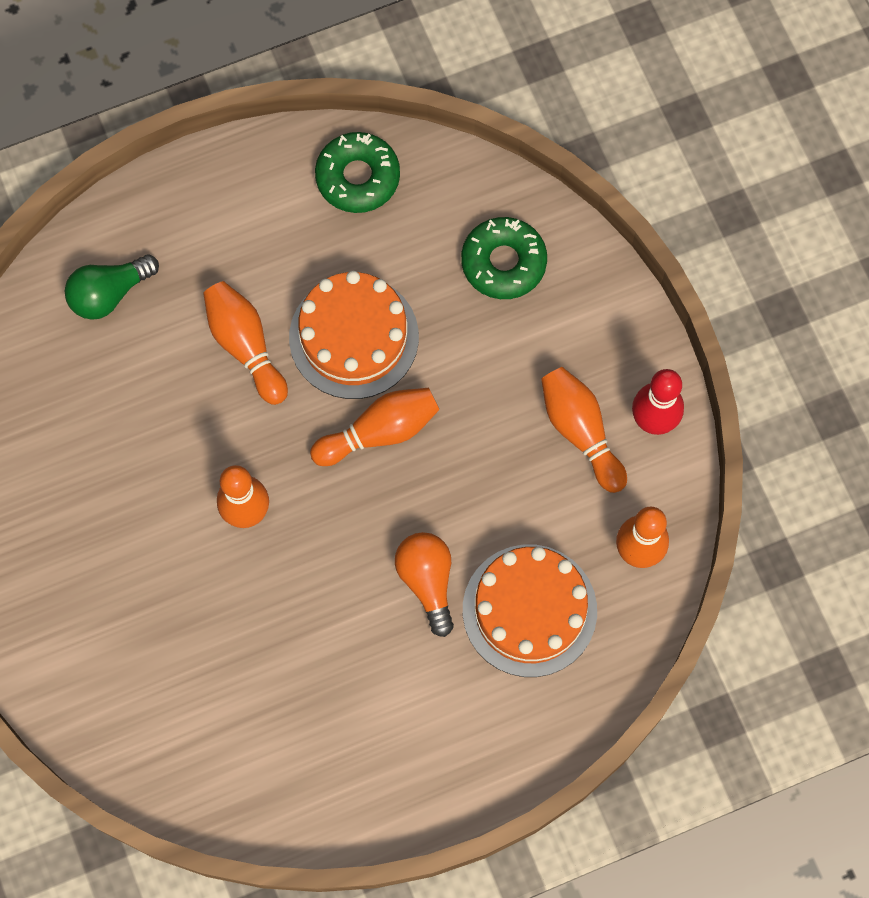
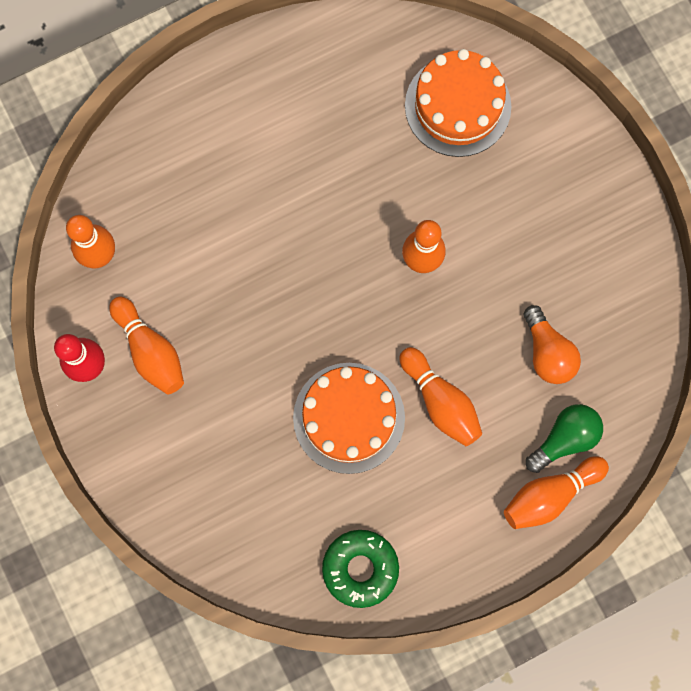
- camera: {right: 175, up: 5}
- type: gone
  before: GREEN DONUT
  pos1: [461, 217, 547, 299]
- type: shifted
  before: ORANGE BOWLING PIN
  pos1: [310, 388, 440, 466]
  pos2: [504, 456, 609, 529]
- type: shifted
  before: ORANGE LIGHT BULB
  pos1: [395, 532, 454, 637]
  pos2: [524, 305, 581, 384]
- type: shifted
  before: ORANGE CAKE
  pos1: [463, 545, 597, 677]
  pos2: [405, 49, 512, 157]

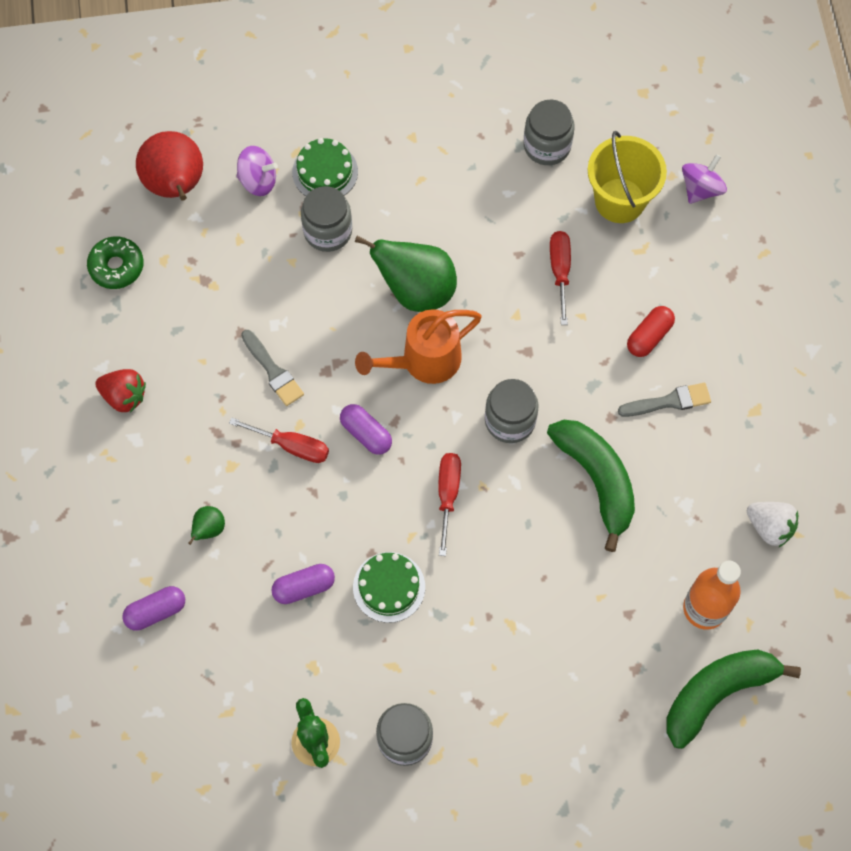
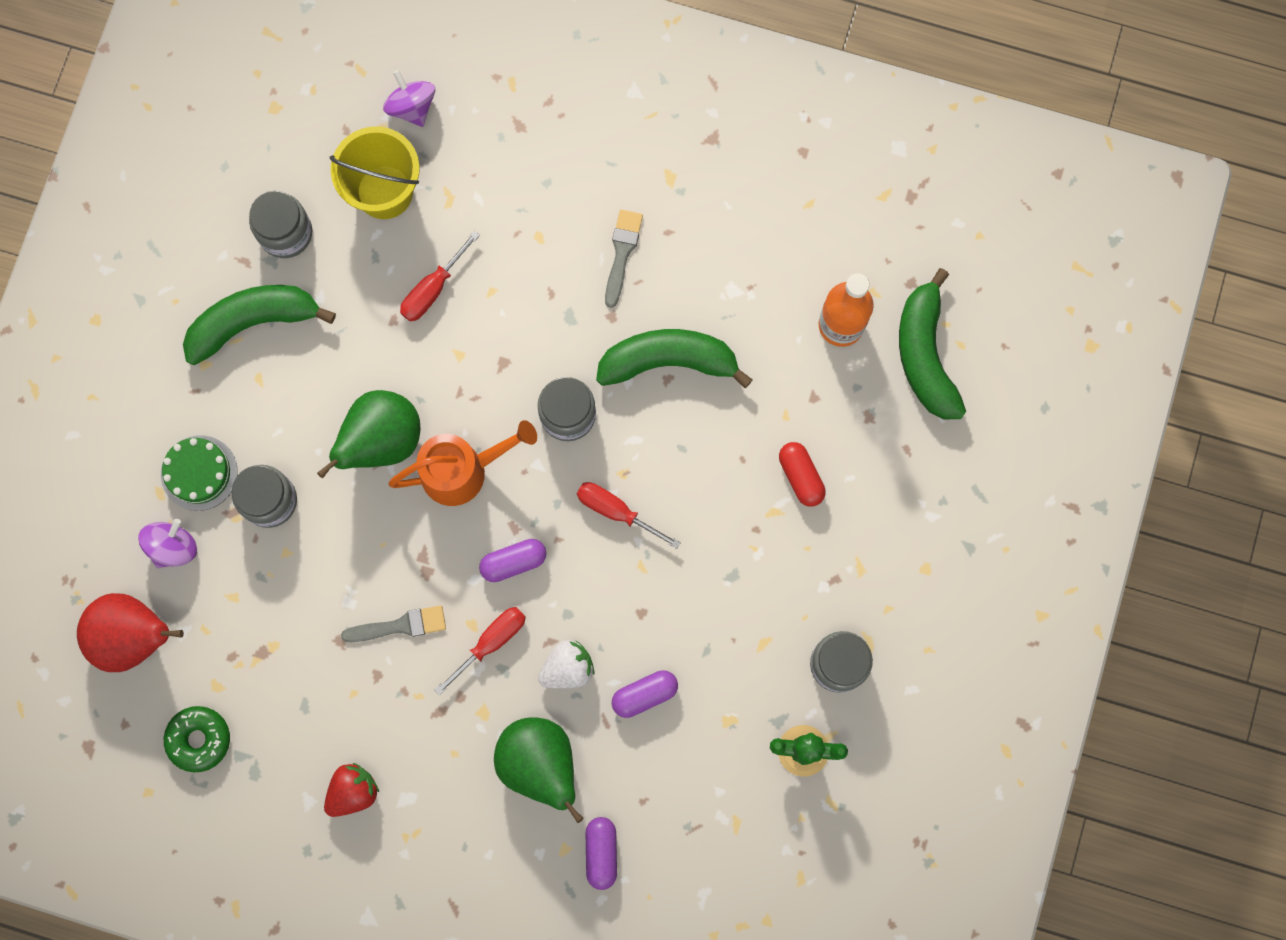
- camera: {right: -65, up: 10}
- type: rotated
  before: RED SCREWDRIVER
  pos1: [550, 231, 571, 325]
  pos2: [400, 231, 480, 322]
  turn: -75
- type: shifted
  before: RED CAPSULE
  pos1: [627, 306, 675, 357]
  pos2: [779, 442, 826, 507]
- type: rotated
  before: ORANGE WATERING CAN
  pos1: [355, 309, 482, 384]
  pos2: [388, 420, 537, 506]
  turn: -105
- type: shifted
  before: WHITE STRAWBERRY
  pos1: [747, 502, 799, 547]
  pos2: [538, 640, 595, 689]
- type: scaled
  before: GREEN PEAR
  pos1: [188, 506, 225, 545]
  pos2: [494, 717, 584, 823]
  scale: 2.2
- type: gone
  before: GREEN CAKE
  pos1: [353, 552, 425, 623]
- type: rotated
  before: PURPLE CAPSULE
  pos1: [271, 564, 335, 604]
  pos2: [612, 670, 678, 718]
  turn: 60
- type: new
  after: GREEN BANANA
  pos2: [183, 285, 336, 365]

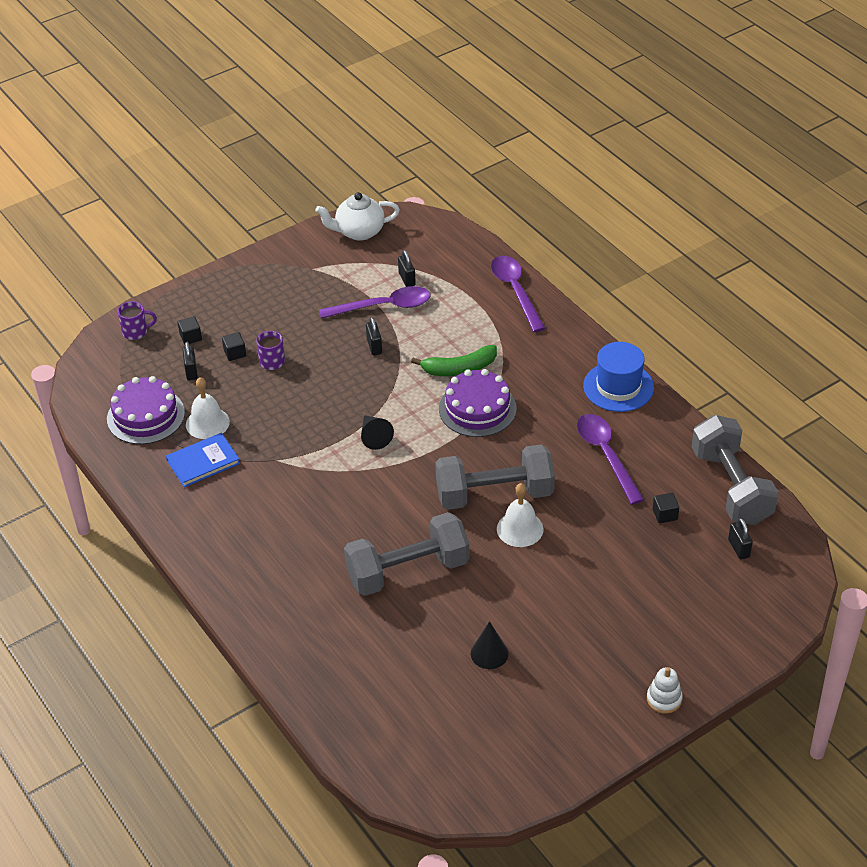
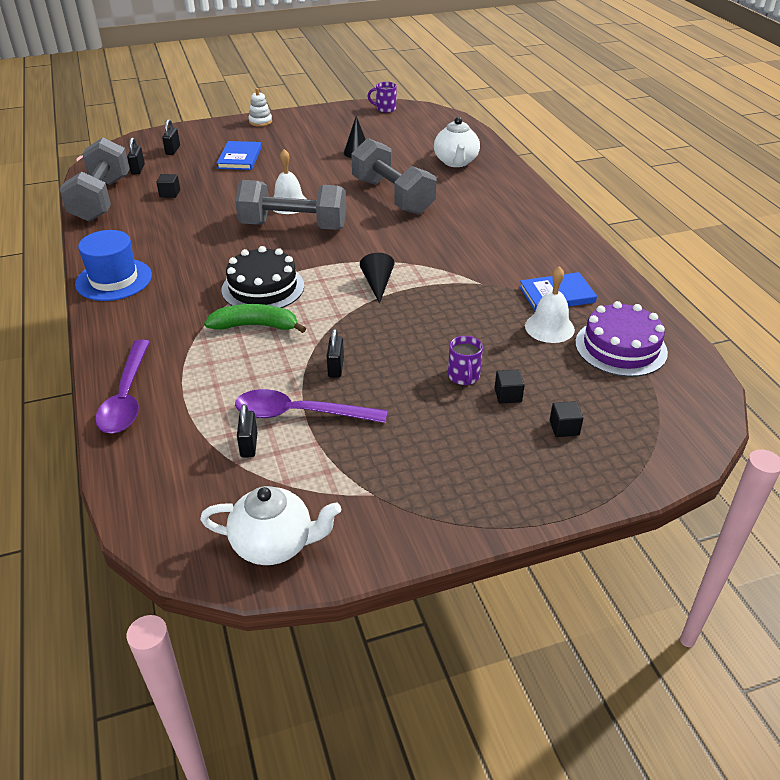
- camera: {right: -165, up: -5}
- type: shifted
  before: PURPLE MUG
  pos1: [118, 301, 157, 340]
  pos2: [367, 82, 397, 113]
- type: shifted
  before: BLACK PADLOCK
  pos1: [182, 342, 198, 380]
  pos2: [162, 119, 180, 155]
- type: repainted
  before: PURPLE CAKE
  after: BLACK CAKE
  pos1: [439, 369, 517, 437]
  pos2: [222, 246, 304, 308]
- type: gone
  before: PURPLE SPOON
  pos1: [577, 414, 644, 505]
- type: rotated
  before: GREY DUMBBELL
  pos1: [344, 512, 470, 596]
  pos2: [351, 138, 436, 215]
  turn: 60
- type: new
  after: WHITE TEAPOT
  pos2: [434, 117, 480, 167]
- type: new
  after: BLUE BOOK
  pos2: [217, 141, 262, 170]

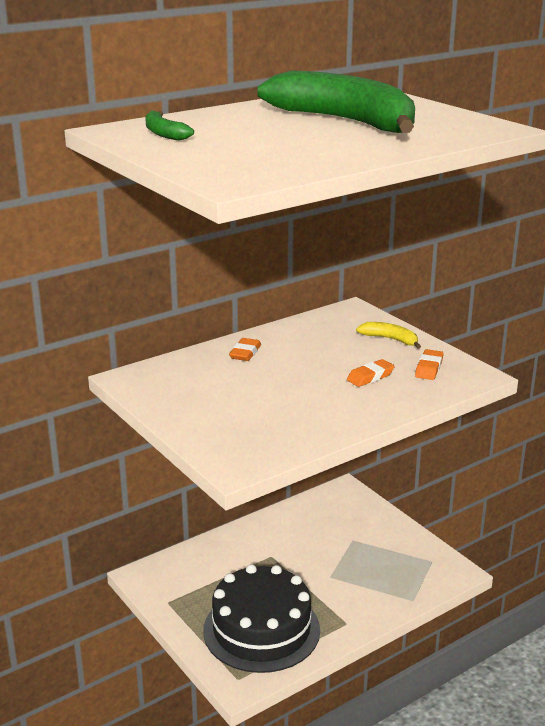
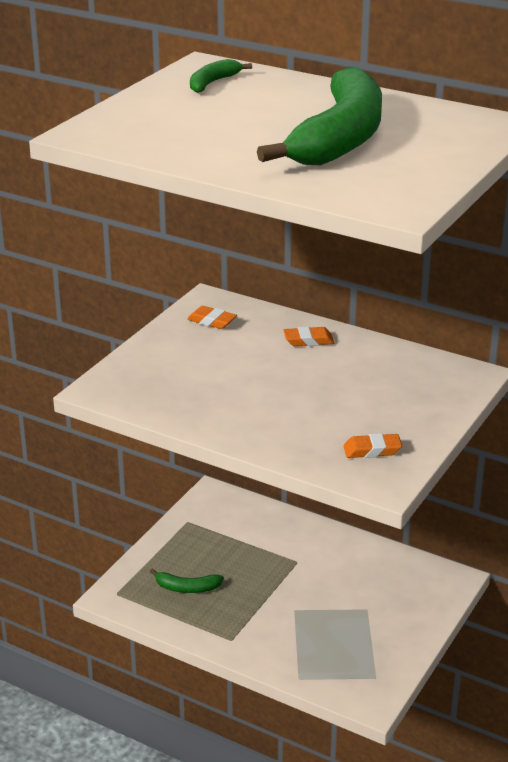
- camera: {right: 65, up: 5}
- type: gone
  before: YELLOW BANANA
  pos1: [356, 322, 421, 349]
- type: shifted
  before: ORANGE ERASER
  pos1: [347, 359, 395, 387]
  pos2: [187, 306, 237, 329]
- type: swapped
  before: BLACK CAKE
  after: GREEN BANANA
  pos1: [203, 564, 320, 673]
  pos2: [150, 568, 224, 593]

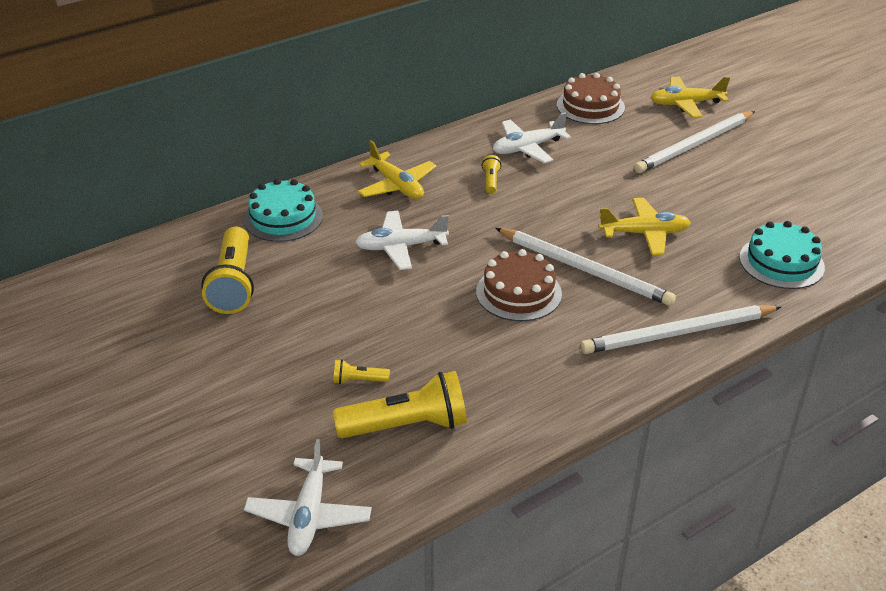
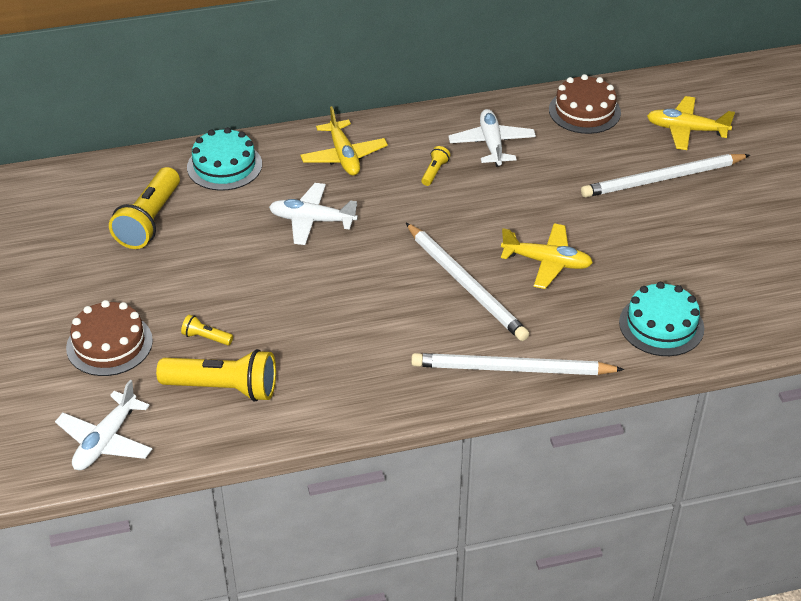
- camera: {right: 20, up: 5}
- type: rotated
  before: WHITE PLANE
  pos1: [493, 112, 571, 163]
  pos2: [448, 109, 536, 167]
  turn: 90
- type: shifted
  before: BROWN CAKE
  pos1: [476, 249, 562, 321]
  pos2: [66, 300, 153, 376]

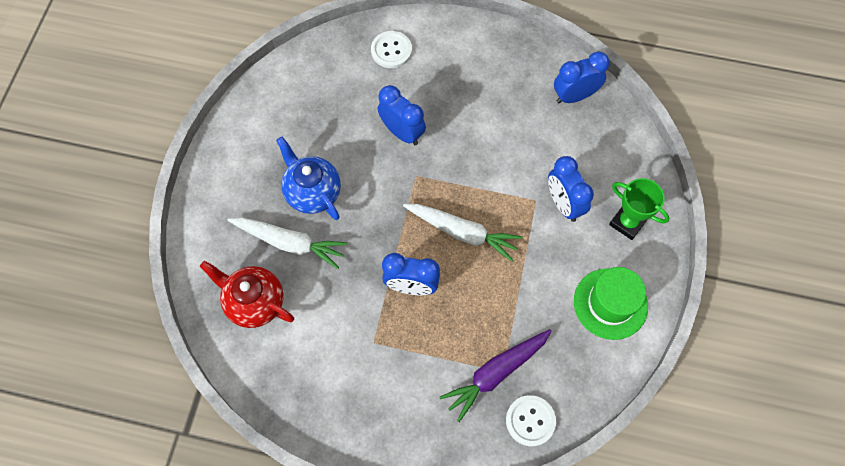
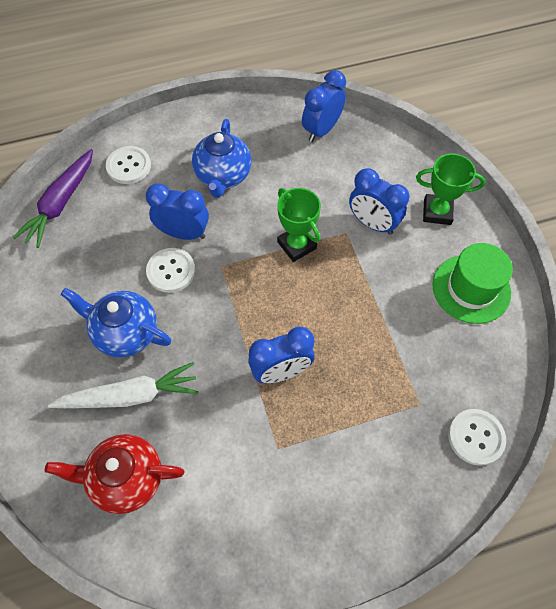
- camera: {right: -30, up: -5}
- type: gone
  before: WHITE CARROT
  pos1: [403, 204, 523, 262]
- type: shifted
  before: PURPLE CARROT
  pos1: [440, 329, 552, 422]
  pos2: [13, 149, 93, 248]
- type: new
  after: BLUE TEAPOT
  pos2: [192, 119, 251, 198]
- type: new
  after: GREEN TROPHY
  pos2: [277, 188, 321, 262]
- type: new
  after: WHITE BUTTON
  pos2: [146, 248, 195, 293]

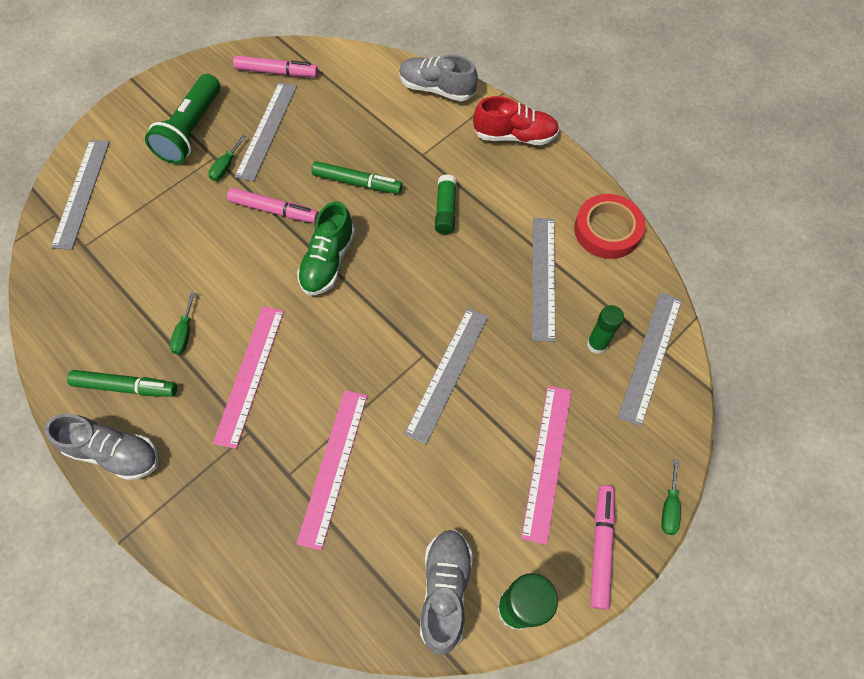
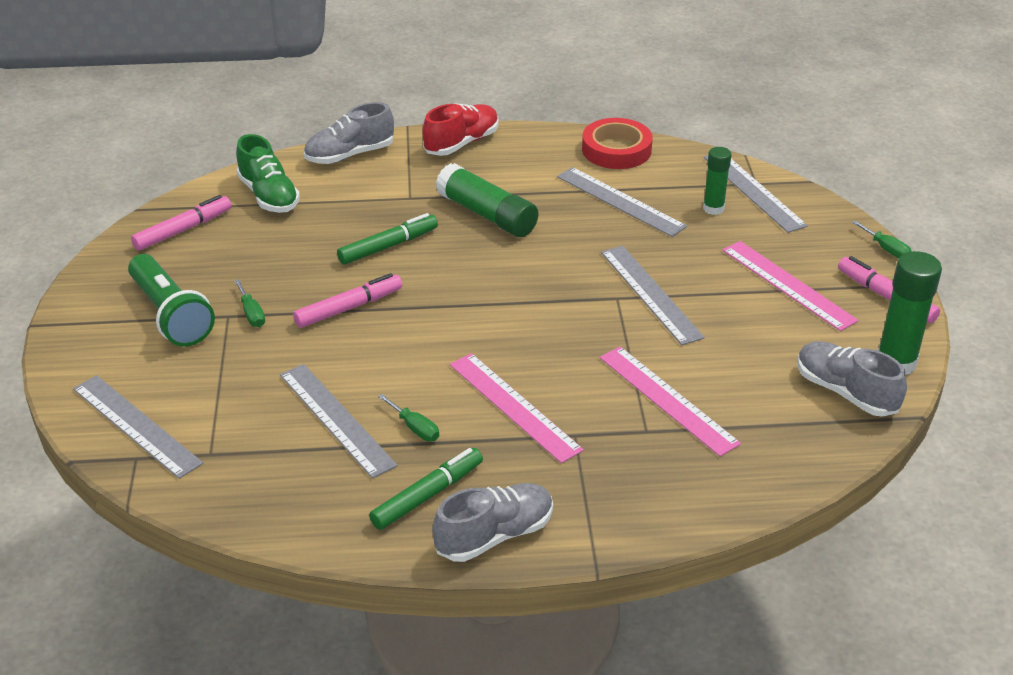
- camera: {right: -50, up: -25}
- type: shifted
  before: GREY RULER
  pos1: [235, 82, 297, 181]
  pos2: [280, 364, 397, 478]
- type: scaled
  before: GREEN GLUE STICK
  pos1: [435, 174, 457, 234]
  pos2: [436, 163, 538, 237]
  scale: 1.63
- type: shifted
  before: GREEN SHOE
  pos1: [297, 201, 355, 295]
  pos2: [236, 134, 300, 213]

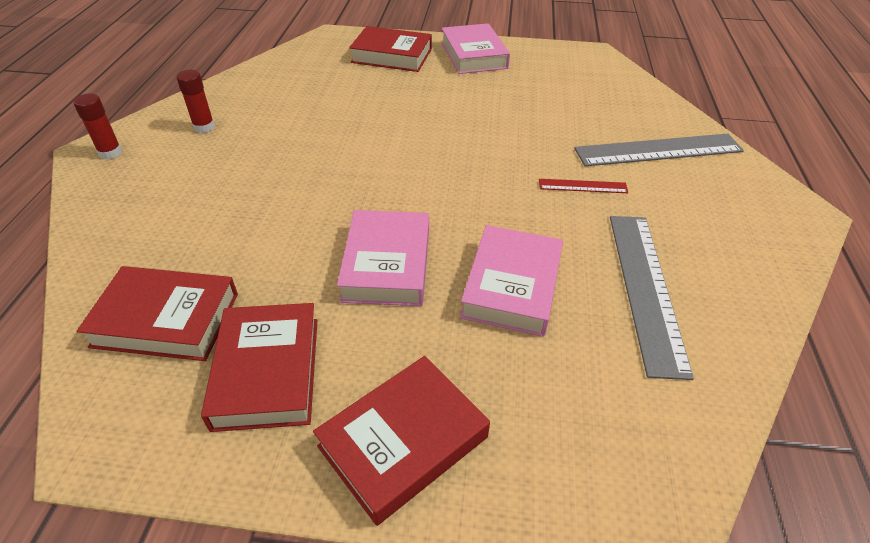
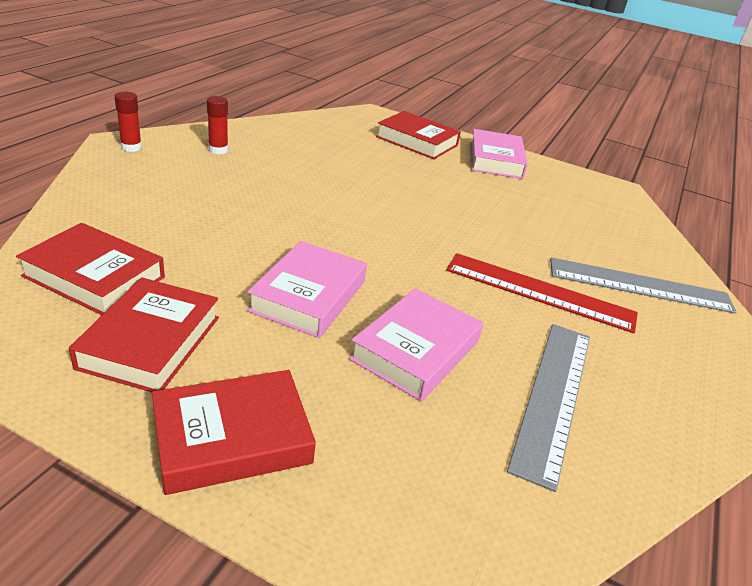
- camera: {right: 15, up: -10}
- type: scaled
  before: RED RULER
  pos1: [539, 179, 628, 193]
  pos2: [446, 253, 638, 333]
  scale: 2.06

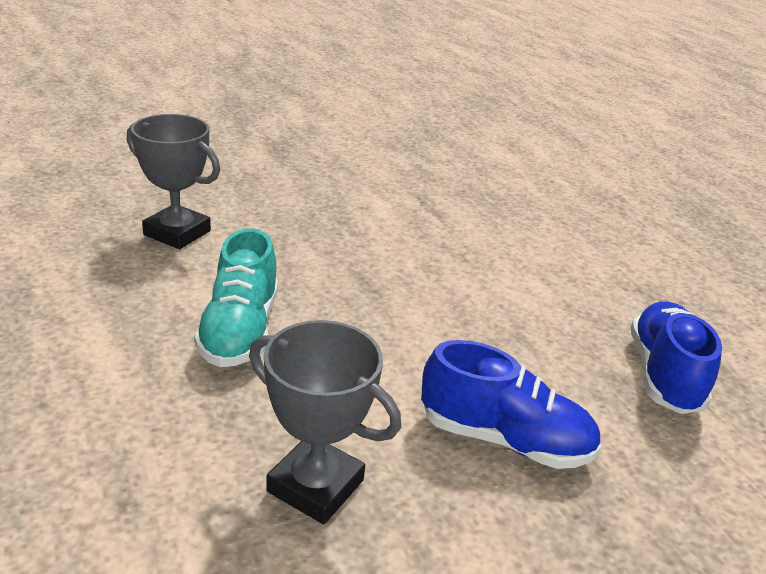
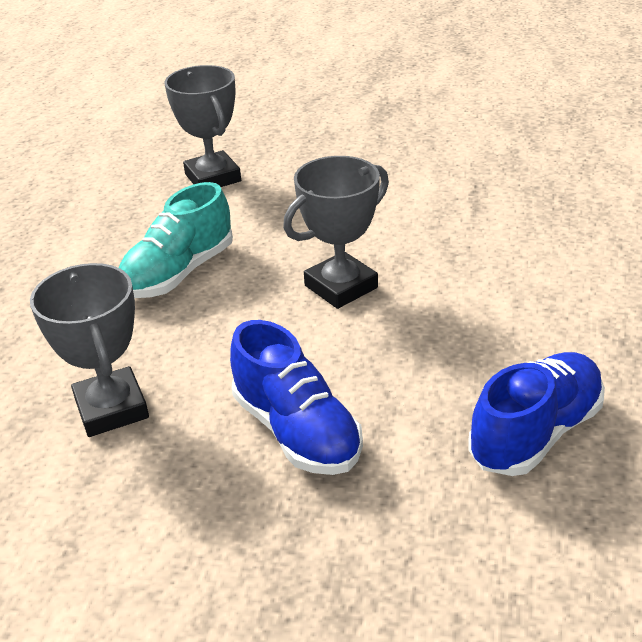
- camera: {right: 40, up: 5}
- type: new
  after: GREY TROPHY
  pos2: [283, 156, 389, 309]

